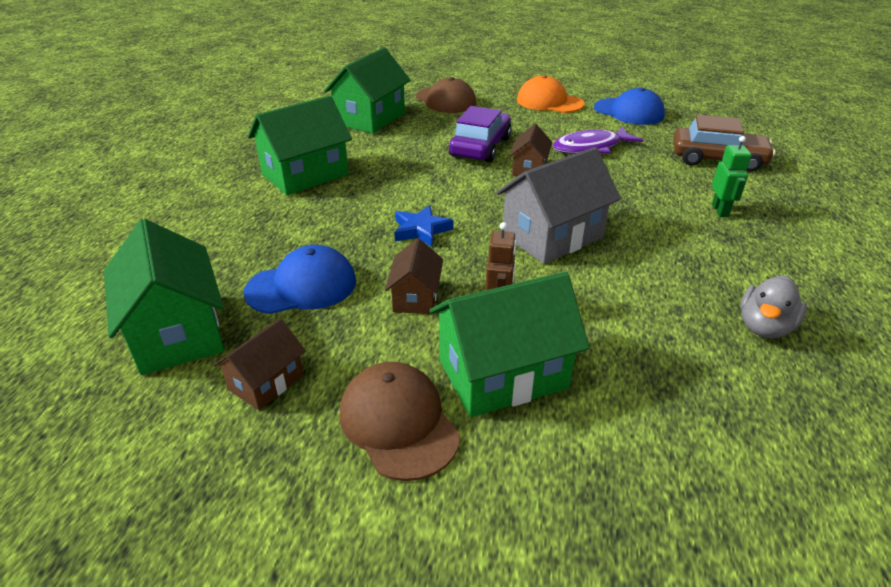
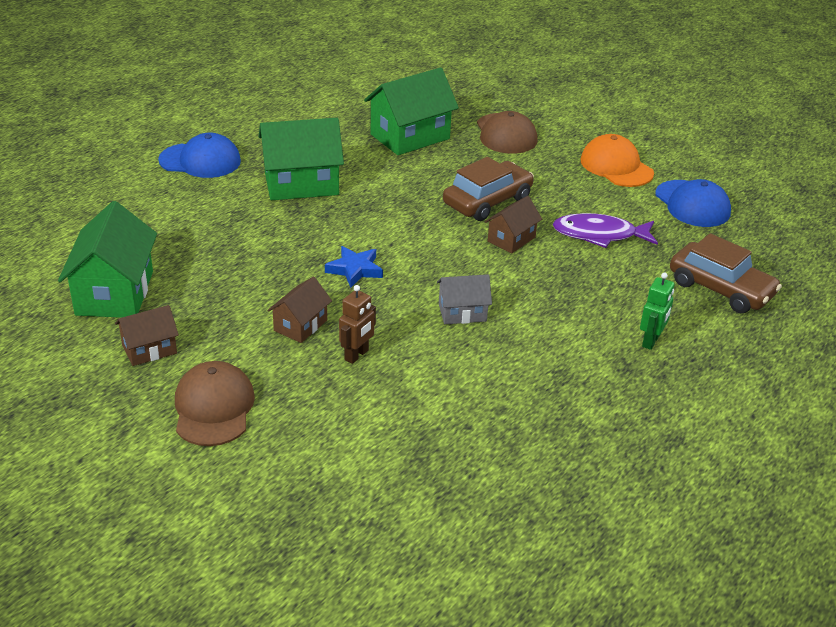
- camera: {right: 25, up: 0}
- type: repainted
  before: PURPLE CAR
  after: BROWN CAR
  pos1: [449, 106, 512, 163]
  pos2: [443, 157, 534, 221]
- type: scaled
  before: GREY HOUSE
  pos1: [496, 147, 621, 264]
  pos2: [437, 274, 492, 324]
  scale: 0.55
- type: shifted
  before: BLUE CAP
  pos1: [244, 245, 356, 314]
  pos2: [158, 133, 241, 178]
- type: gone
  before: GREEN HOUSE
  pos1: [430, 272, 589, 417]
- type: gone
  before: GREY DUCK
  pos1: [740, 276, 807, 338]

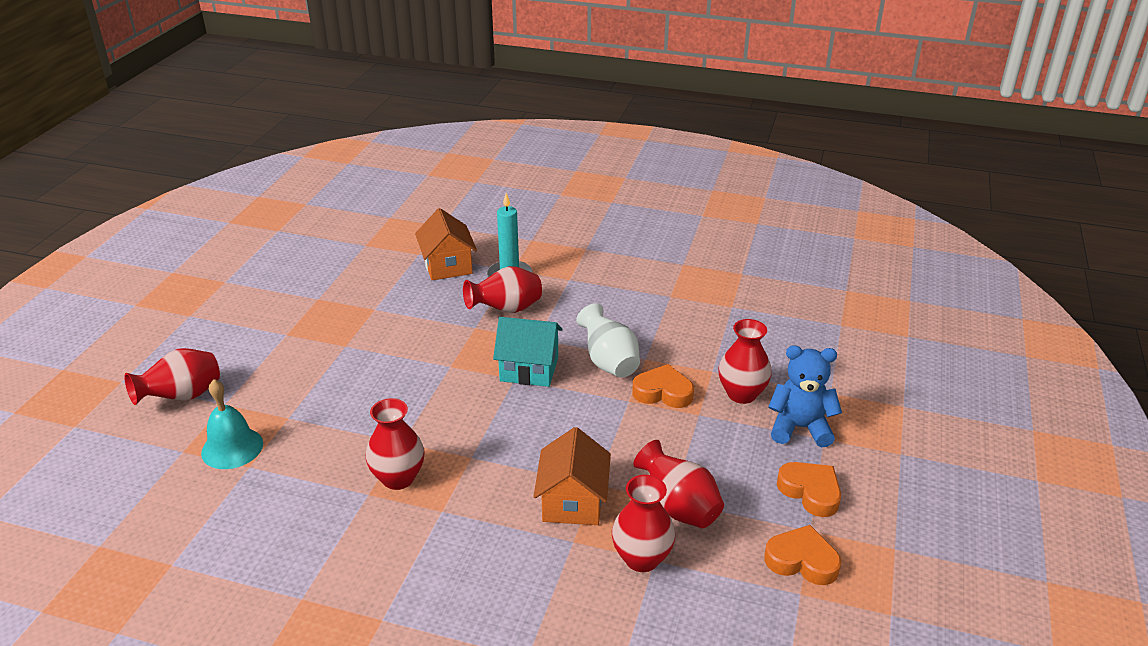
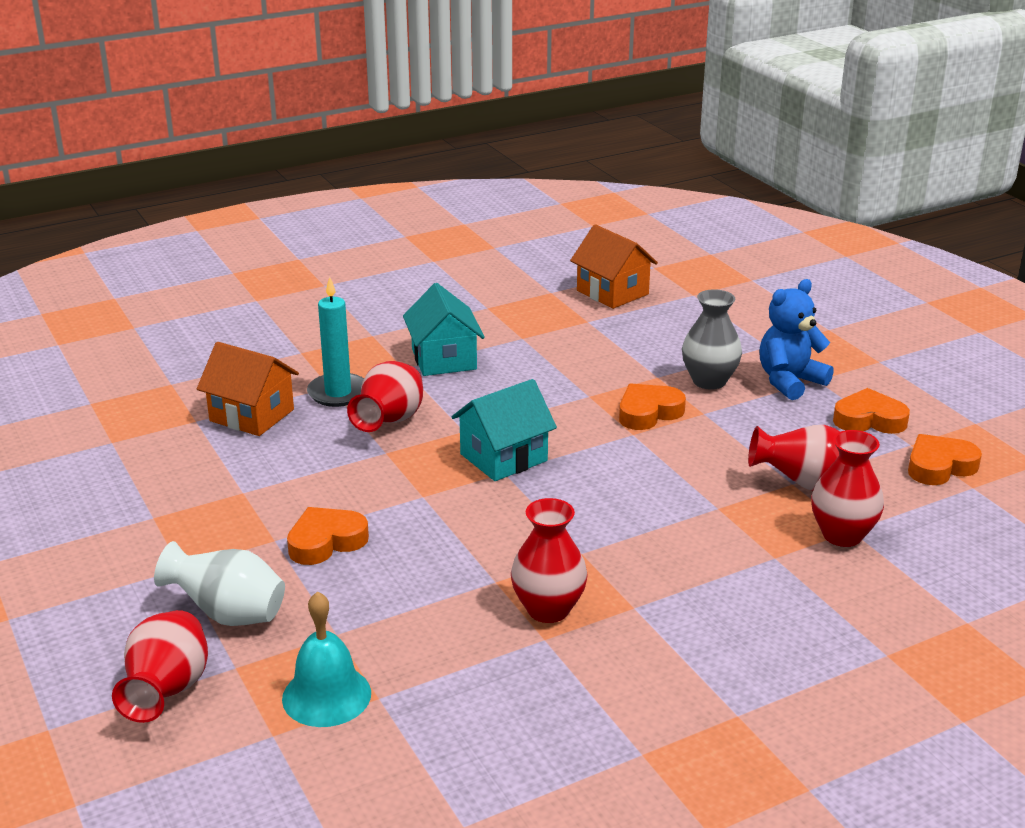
- camera: {right: -45, up: -5}
- type: shifted
  before: WHITE VASE
  pos1: [576, 303, 640, 378]
  pos2: [154, 541, 285, 626]
- type: repainted
  before: RED VASE
  after: GREY VASE
  pos1: [718, 319, 772, 404]
  pos2: [682, 289, 742, 390]
- type: shifted
  before: ORANGE HOUSE
  pos1: [533, 427, 611, 525]
  pos2: [570, 224, 658, 309]
- type: new
  after: TURQUOISE HOUSE
  pos2: [403, 283, 485, 376]
- type: new
  after: ORANGE HEART
  pos2: [287, 507, 369, 565]

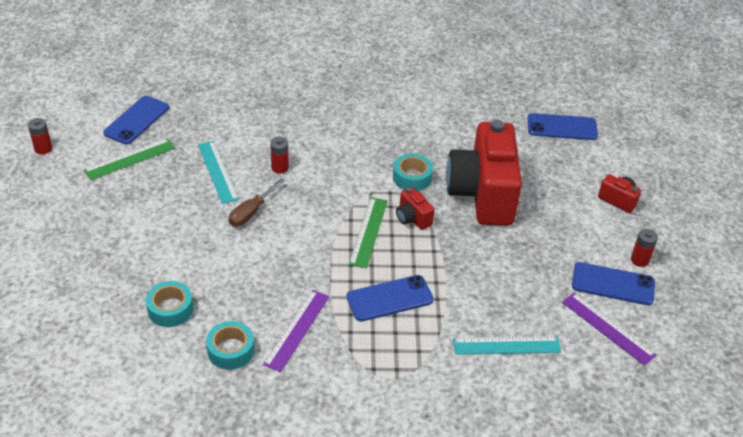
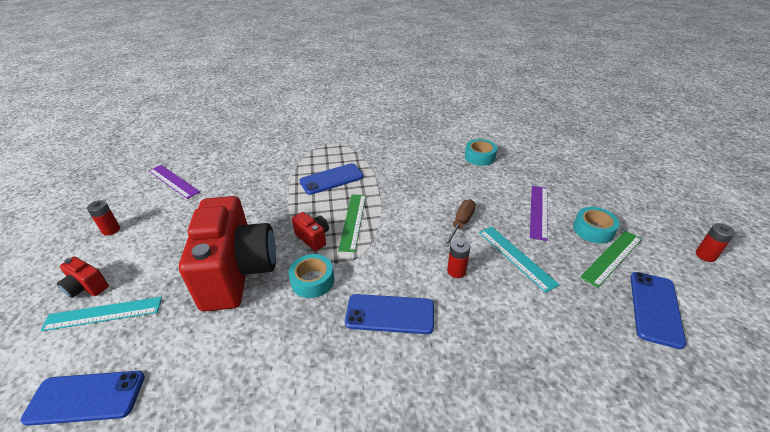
- camera: {right: 175, up: -5}
- type: shifted
  before: BLUE PHONE
  pos1: [572, 262, 655, 305]
  pos2: [345, 294, 434, 334]
- type: shifted
  before: PURPLE RULER
  pos1: [263, 290, 329, 372]
  pos2: [530, 186, 547, 241]
- type: shifted
  before: TURQUOISE TAPE
  pos1: [206, 321, 254, 370]
  pos2: [573, 207, 619, 244]
- type: shifted
  before: TURQUOISE RULER
  pos1: [453, 336, 561, 355]
  pos2: [41, 297, 162, 331]

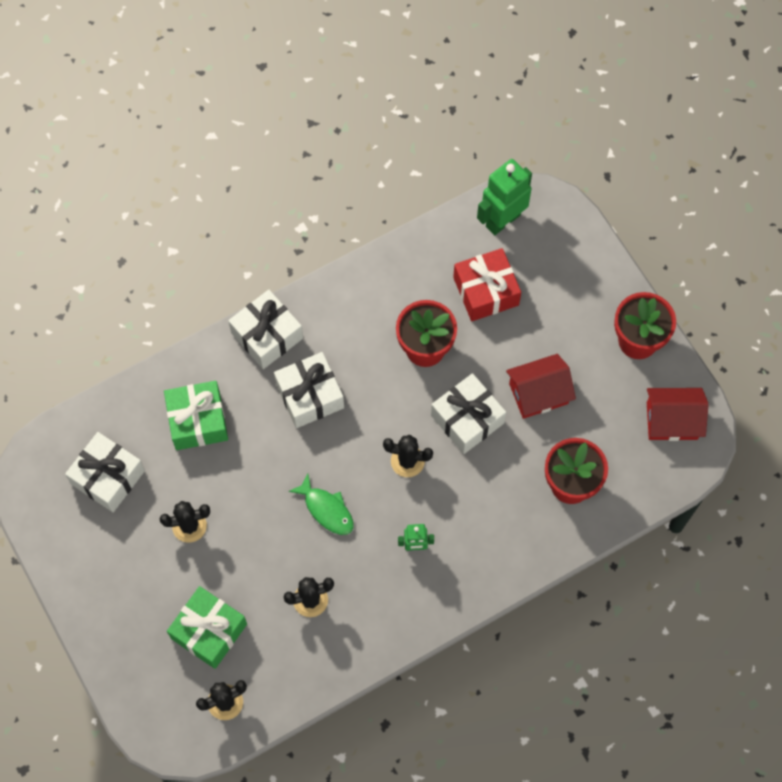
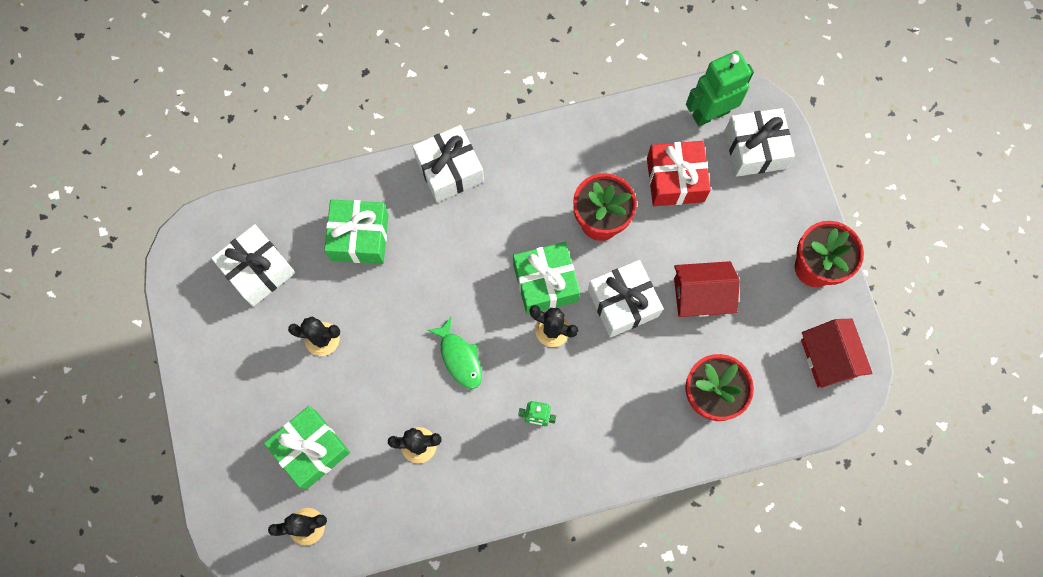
- camera: {right: 15, up: 5}
- type: shifted
  before: WHITE GIFT
  pos1: [274, 352, 344, 428]
  pos2: [725, 108, 795, 177]
- type: rotated
  before: RED HOUSE
  pos1: [647, 388, 708, 441]
  pos2: [801, 319, 872, 388]
  turn: 60
- type: new
  after: GREEN GIFT
  pos2: [513, 242, 580, 314]

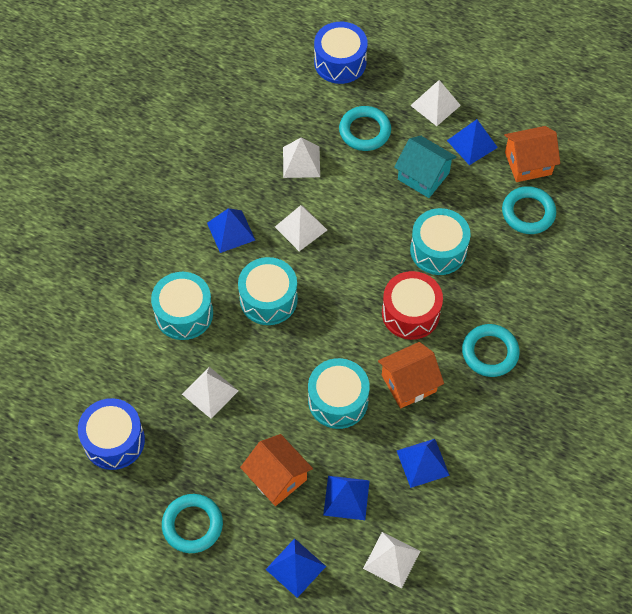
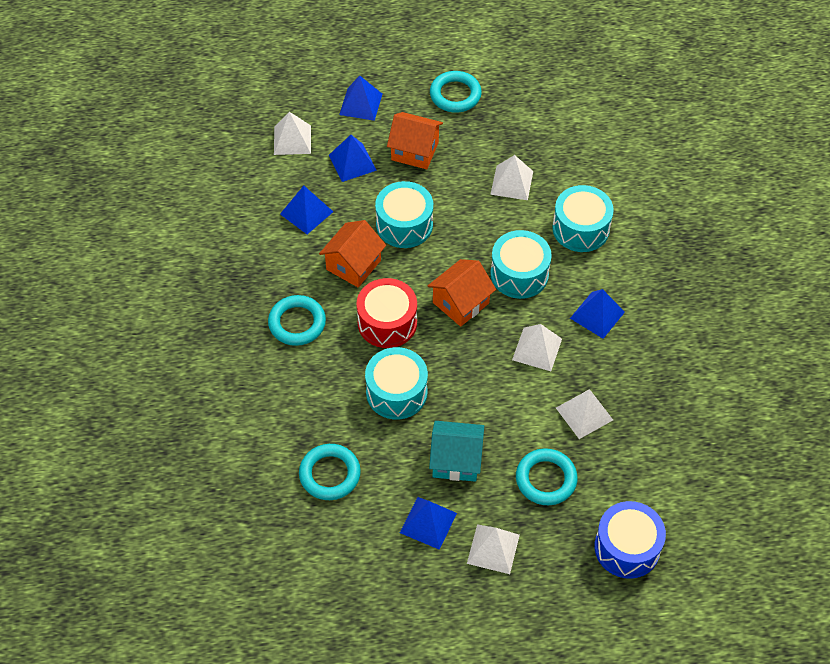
- camera: {right: 150, up: -5}
- type: shifted
  before: ORANGE HOUSE
  pos1: [504, 126, 560, 182]
  pos2: [428, 259, 496, 327]
- type: gone
  before: BLUE DRUM
  pos1: [78, 398, 145, 470]

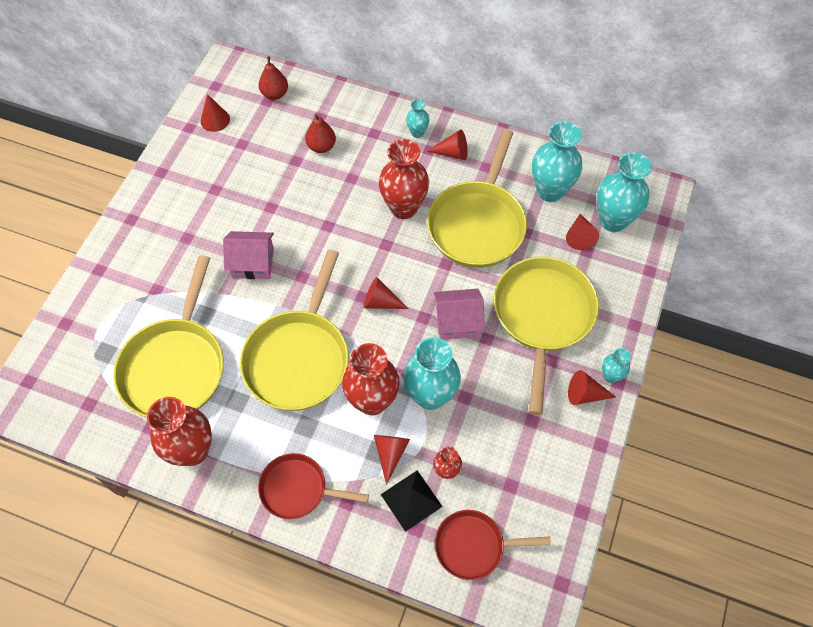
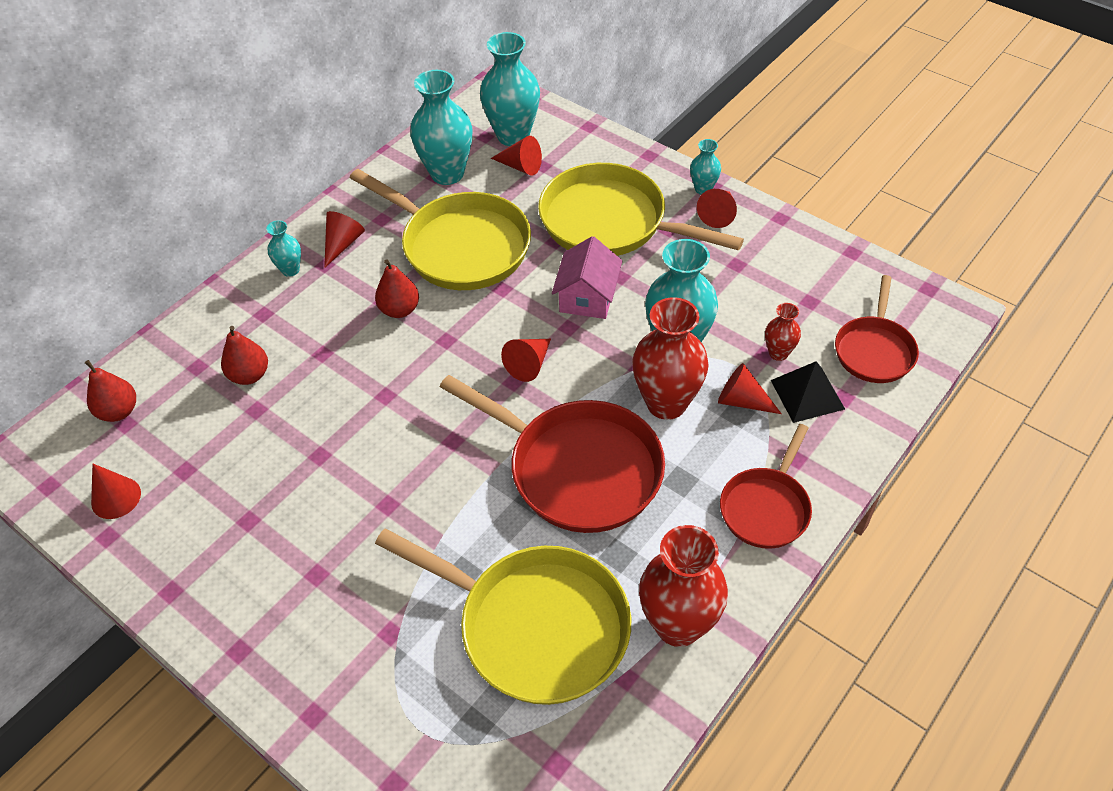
- camera: {right: -70, up: -10}
- type: swapped
  before: RED VASE
  after: RED PEAR
  pos1: [379, 139, 429, 219]
  pos2: [375, 260, 419, 318]
- type: gone
  before: PINK HOUSE
  pos1: [223, 231, 274, 279]
- type: repainted
  before: YELLOW PAN
  after: RED PAN
  pos1: [240, 250, 349, 411]
  pos2: [440, 375, 665, 533]

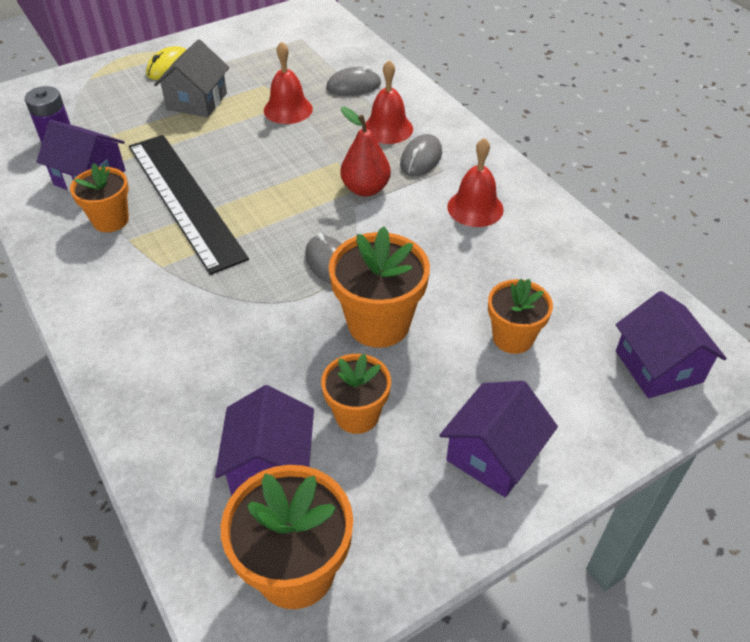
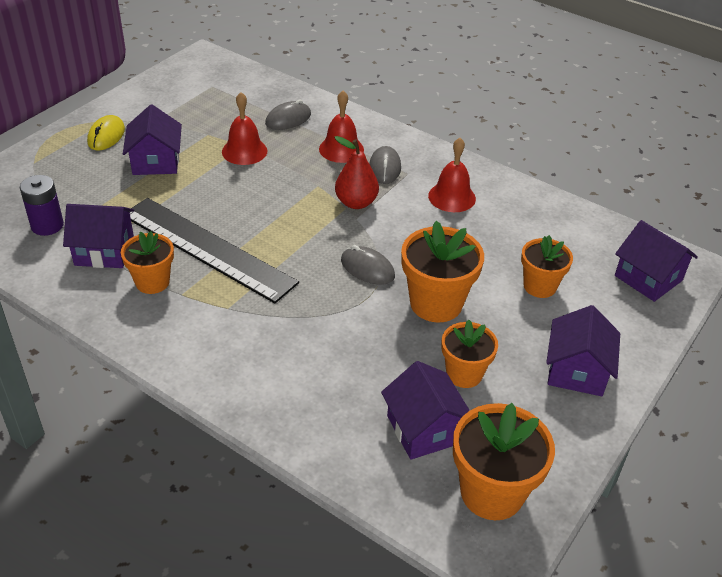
- camera: {right: -25, up: -5}
- type: repainted
  before: GREY HOUSE
  after: PURPLE HOUSE
  pos1: [154, 39, 229, 118]
  pos2: [123, 104, 182, 175]

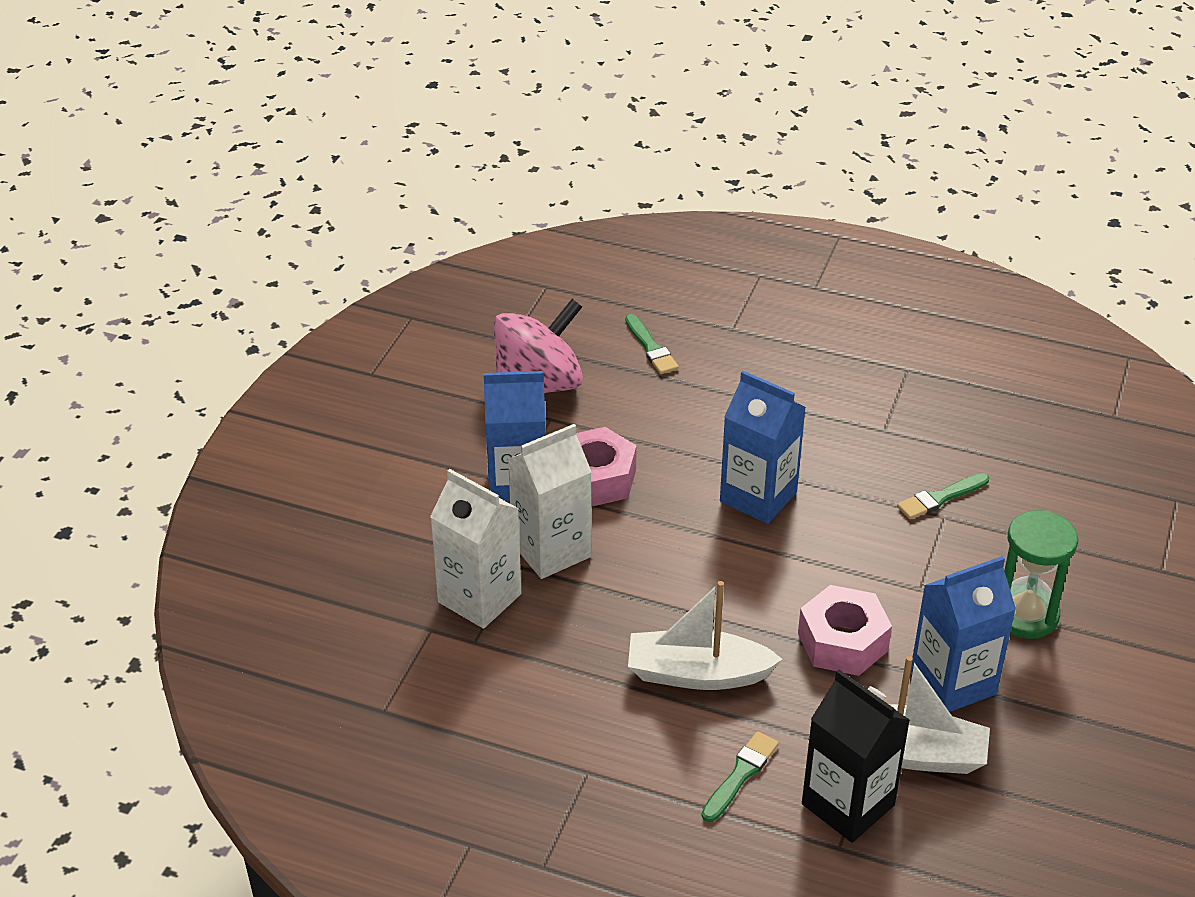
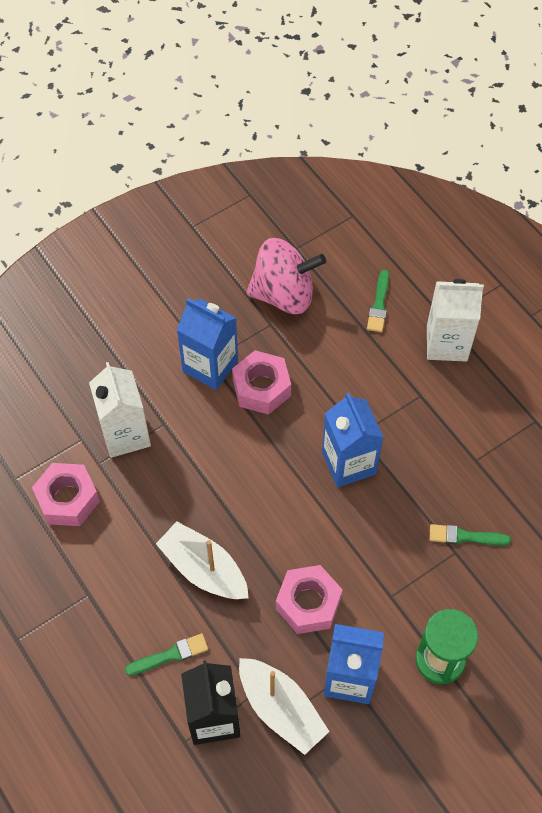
- camera: {right: 35, up: 20}
- type: shifted
  before: WHITE CARTON
  pos1: [508, 424, 591, 579]
  pos2: [427, 279, 484, 362]
- type: new
  after: PINK NUT
  pos2: [32, 463, 100, 526]

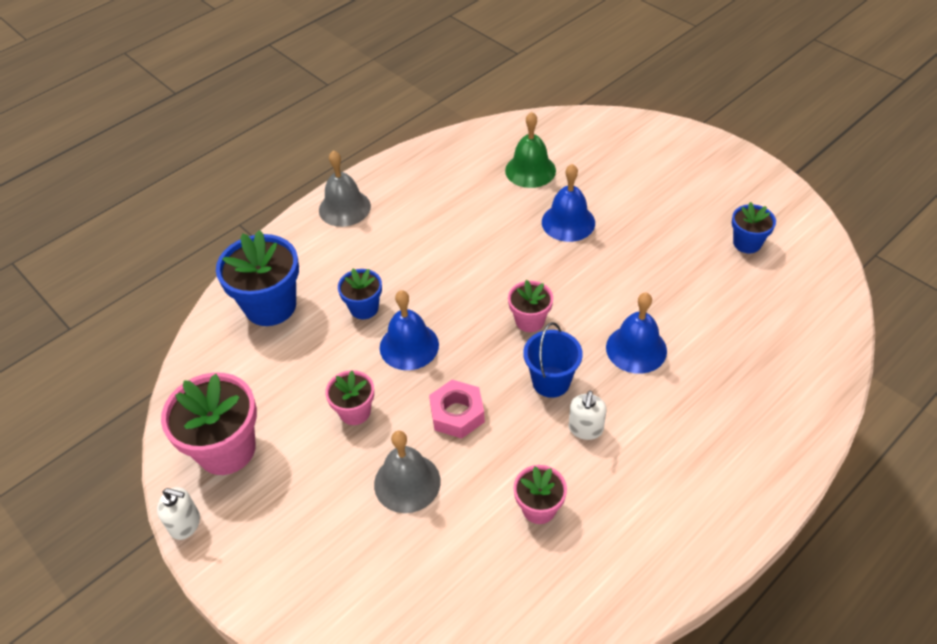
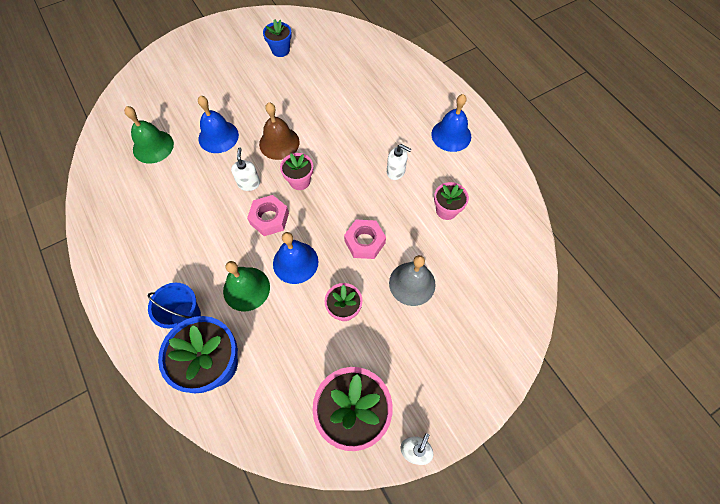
- camera: {right: -80, up: 15}
- type: gone
  before: GREY BELL
  pos1: [319, 150, 371, 227]
- type: swapped
  before: BLUE FLOWER POT
  after: GREEN BELL
  pos1: [338, 268, 382, 319]
  pos2: [223, 261, 270, 311]
- type: shifted
  before: BLUE BELL
  pos1: [606, 293, 667, 374]
  pos2: [431, 94, 471, 152]
- type: shifted
  before: BLUE BUCKET
  pos1: [523, 322, 583, 398]
  pos2: [148, 283, 201, 328]
- type: new
  after: BROWN BELL
  pos2: [259, 102, 300, 160]
- type: new
  after: WHITE SOAP DISPENSER
  pos2: [231, 147, 260, 191]
- type: new
  after: PINK NUT
  pos2: [247, 195, 289, 236]

